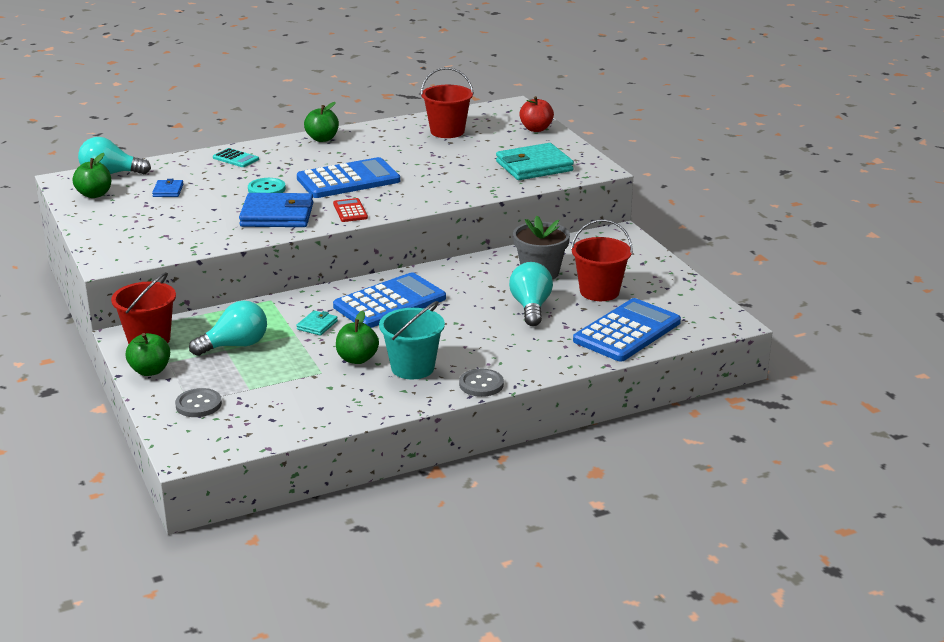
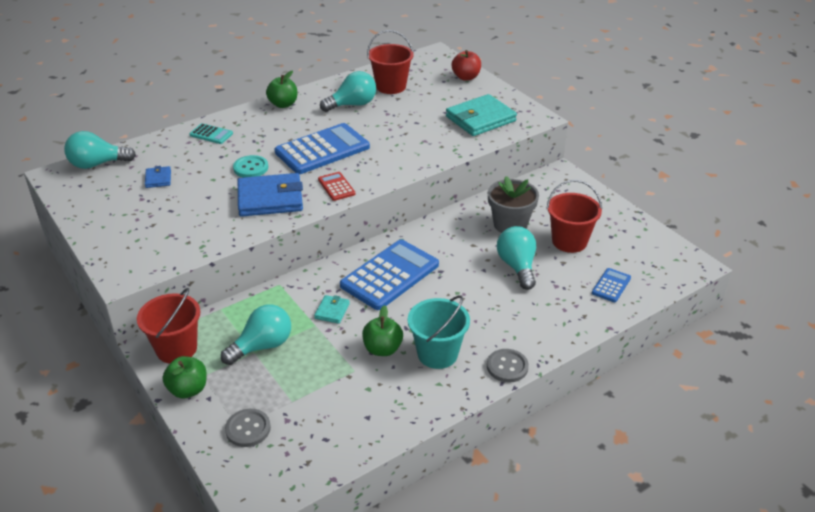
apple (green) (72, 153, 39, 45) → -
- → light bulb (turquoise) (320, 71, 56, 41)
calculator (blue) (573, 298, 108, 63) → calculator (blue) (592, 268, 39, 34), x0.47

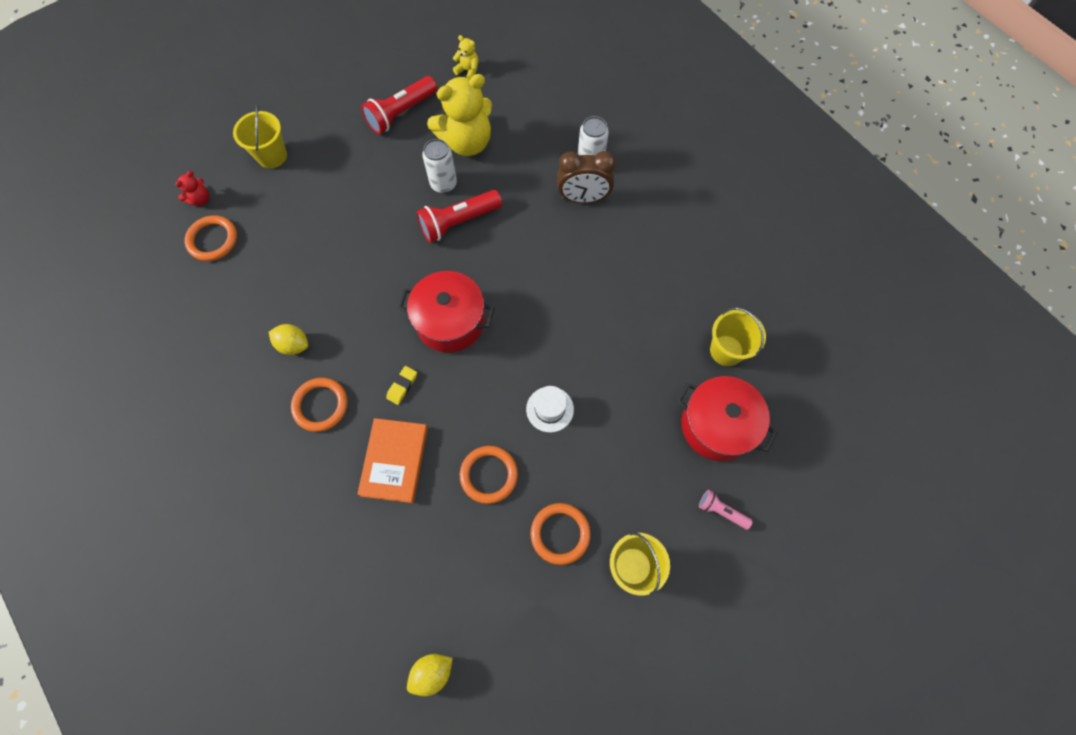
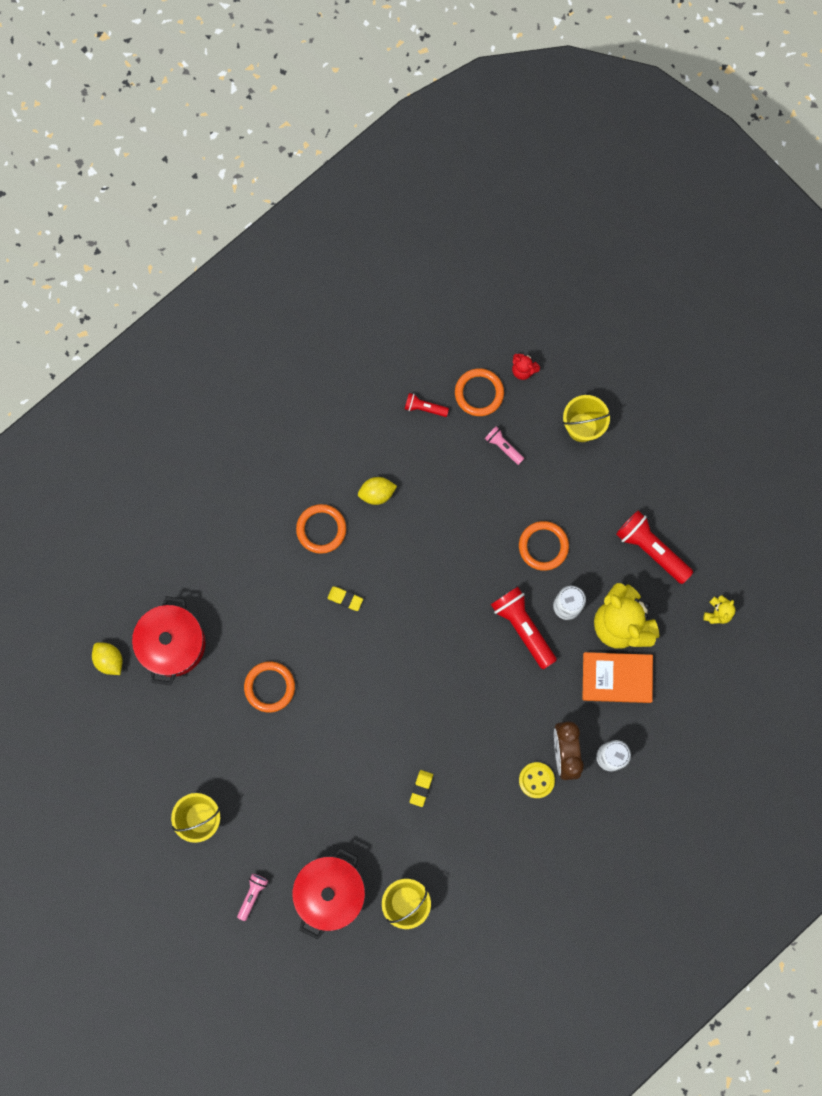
hat (white) (526, 386, 48, 47) → -
- → flashlight (red) (405, 393, 44, 24)
- → eraser (yellow) (410, 770, 23, 37)
- → flashlight (pink) (485, 426, 39, 39)
- → button (yellow) (519, 762, 36, 36)
book (orange) (357, 418, 71, 85) → book (orange) (582, 652, 71, 51), moved
pot (red) (398, 271, 97, 82) → pot (red) (132, 596, 73, 89), moved
ring (orange) (530, 503, 61, 62) → ring (orange) (519, 521, 50, 50), moved
lemon (yellow) (269, 324, 39, 31) → lemon (yellow) (358, 477, 39, 28), 60 degrees clockwise

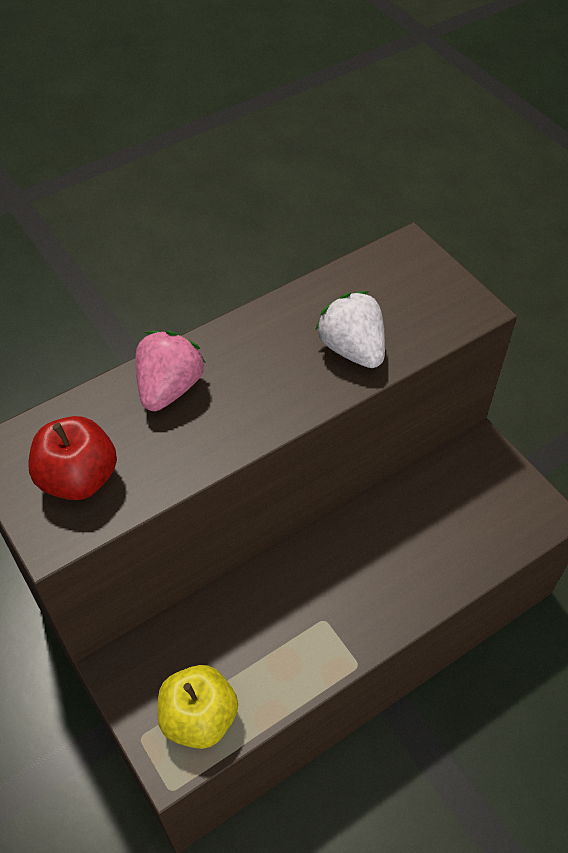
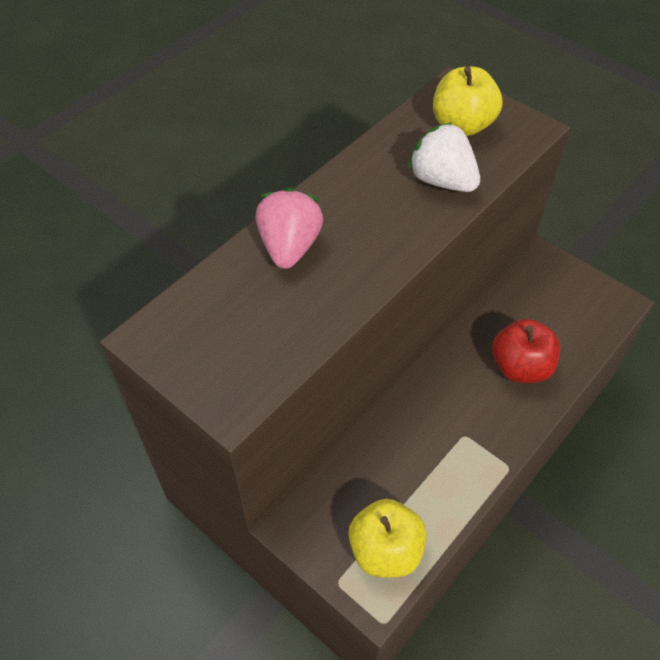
- → apple (yellow) (433, 66, 70, 70)
apple (red) (28, 416, 89, 84) → apple (red) (492, 319, 68, 64), moved

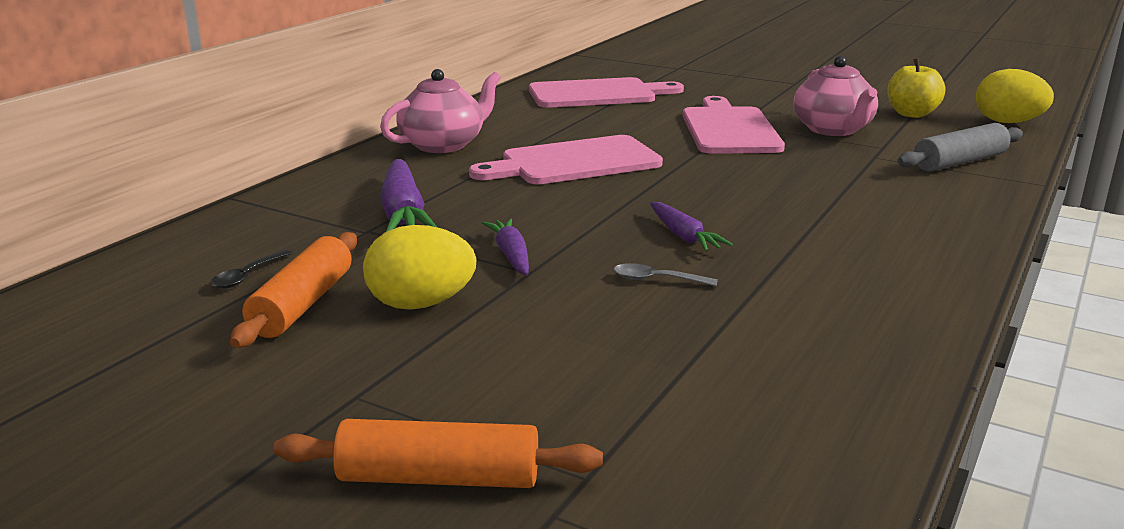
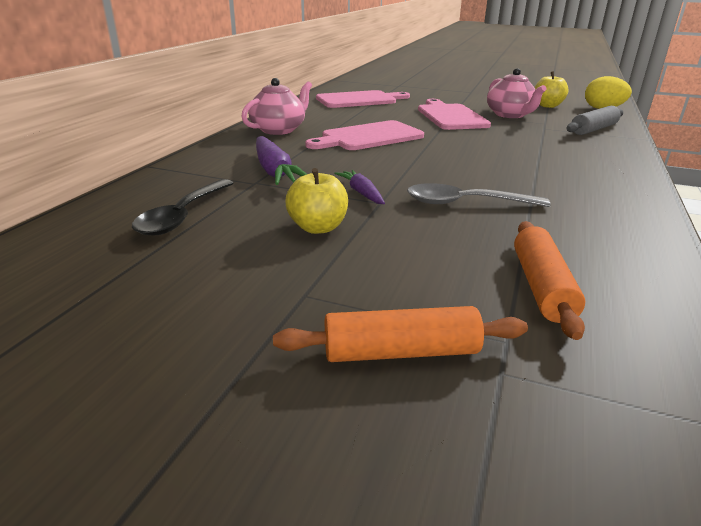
carrot (purple) (650, 202, 83, 50) → -
rolling pin (orange) (230, 232, 127, 116) → rolling pin (orange) (514, 221, 71, 119), moved
egg (yellow) (363, 225, 113, 85) → apple (yellow) (286, 168, 62, 66)
spoon (black) (210, 249, 82, 40) → spoon (black) (132, 179, 102, 57), x2.03
spoon (grey) (614, 263, 104, 23) → spoon (grey) (407, 183, 144, 24), x2.03

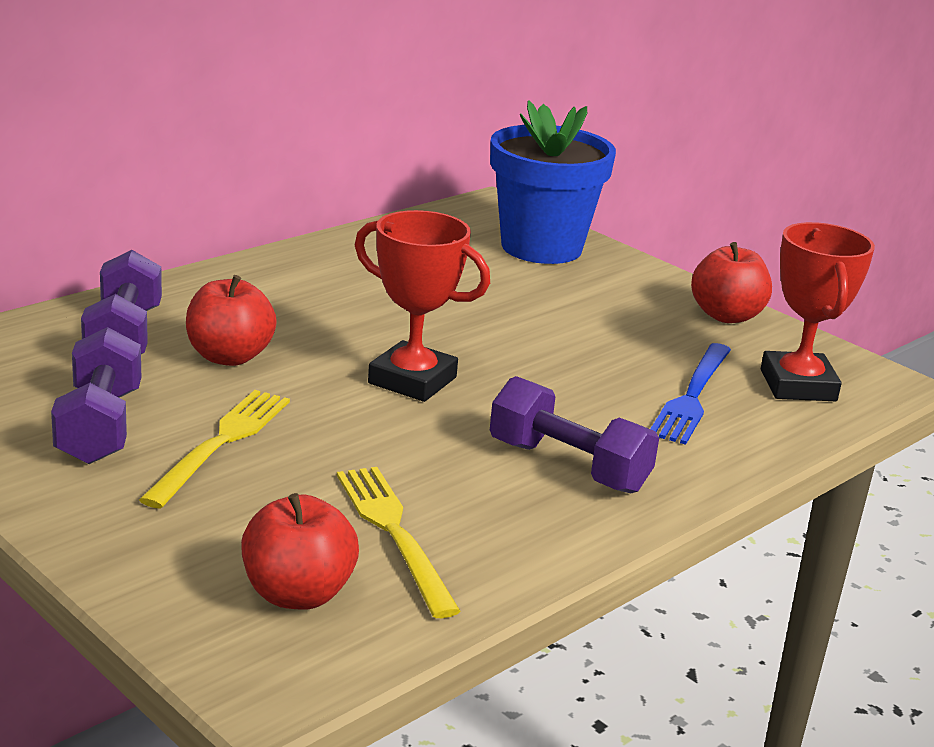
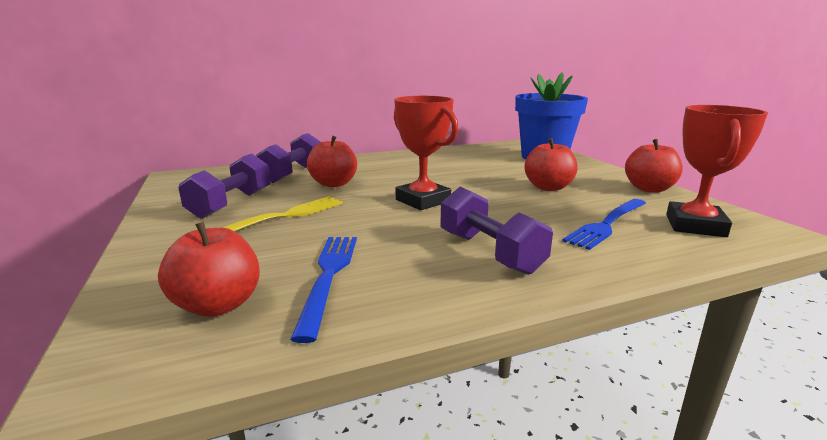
- → apple (red) (524, 138, 54, 53)
fork (yellow) (337, 467, 124, 151) → fork (blue) (290, 237, 67, 106)

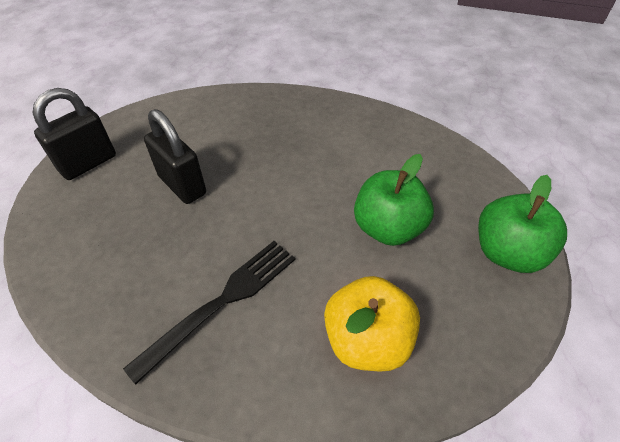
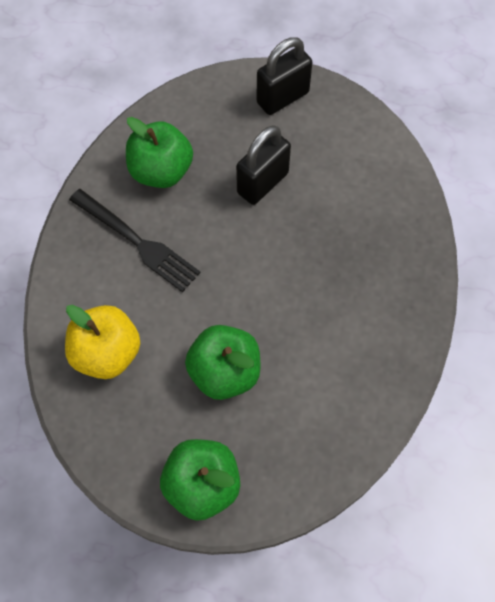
- → apple (green) (126, 117, 67, 71)
padlock (black) (33, 88, 83, 92) → padlock (black) (256, 37, 56, 78), 75 degrees counterclockwise

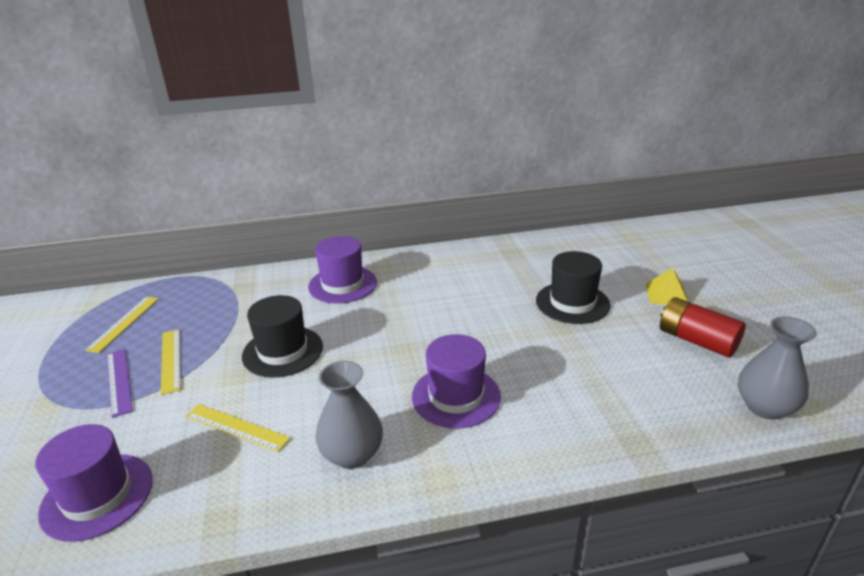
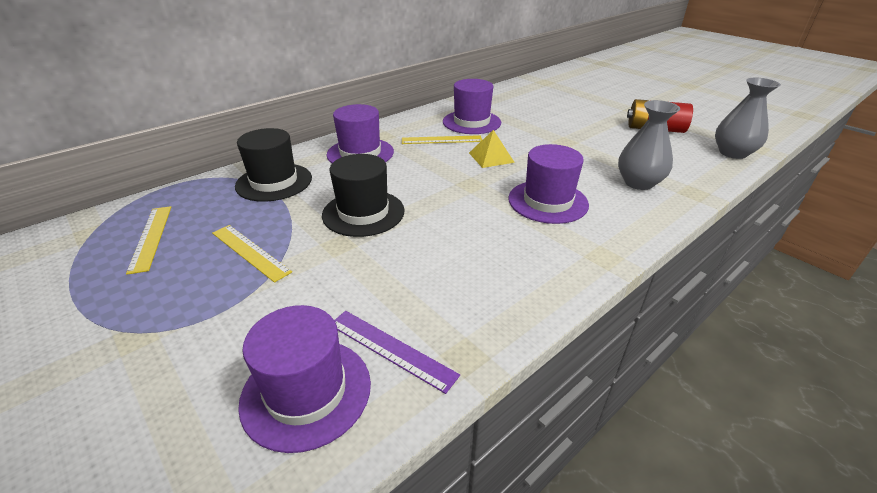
- → hat (purple) (443, 79, 58, 55)
ruler (purple) (107, 349, 26, 69) → ruler (purple) (334, 311, 126, 83), moved
ruler (yellow) (185, 404, 106, 48) → ruler (yellow) (402, 135, 80, 9), moved
vase (grey) (315, 361, 68, 108) → vase (grey) (618, 100, 62, 90), moved
hat (black) (536, 251, 74, 73) → hat (black) (235, 128, 77, 74), moved
pyramid (yellow) (646, 268, 42, 37) → pyramid (yellow) (469, 130, 46, 38), moved

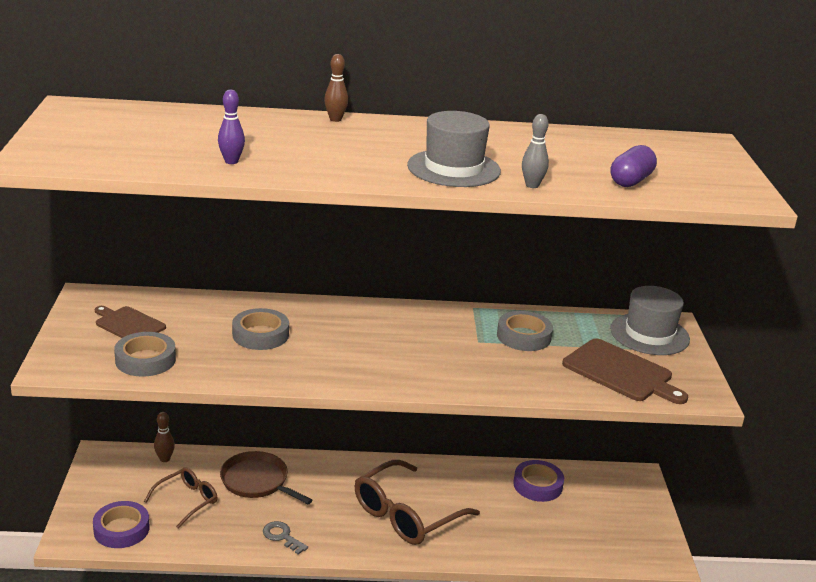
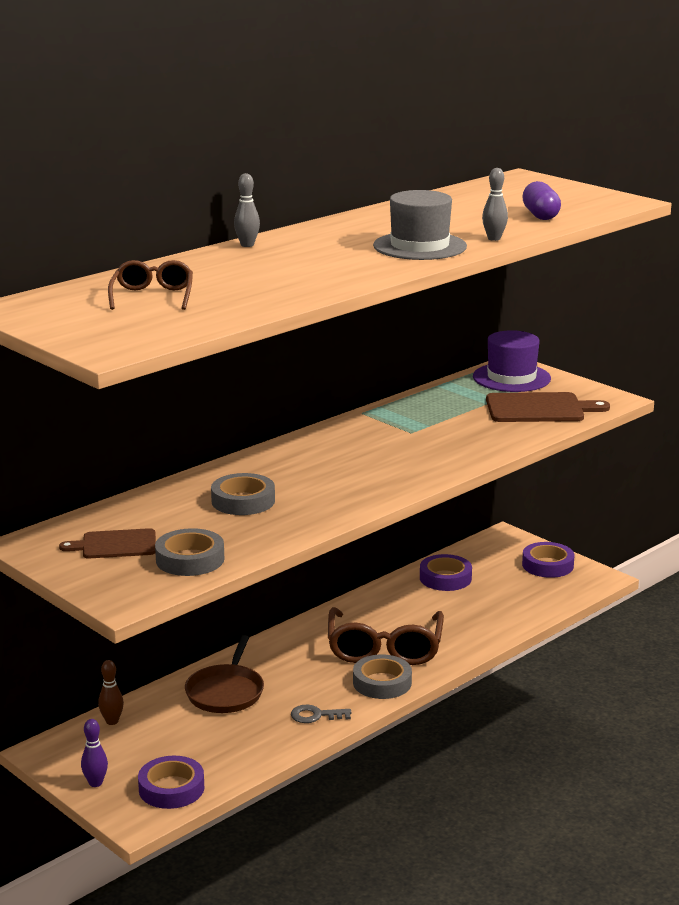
- → tape (purple) (522, 542, 53, 36)
glasses (brown) (144, 467, 73, 62) → glasses (brown) (108, 260, 85, 50), moved
bowling pin (purple) (218, 89, 27, 75) → bowling pin (purple) (81, 719, 27, 68), moved
tape (grey) (497, 311, 56, 40) → tape (grey) (353, 654, 59, 45), moved
bowling pin (brown) (324, 54, 24, 68) → bowling pin (grey) (234, 173, 26, 74)
hat (grey) (610, 286, 80, 69) → hat (purple) (473, 330, 78, 62)
pan (brown) (220, 451, 92, 53) → pan (brown) (185, 635, 79, 78), 75 degrees counterclockwise

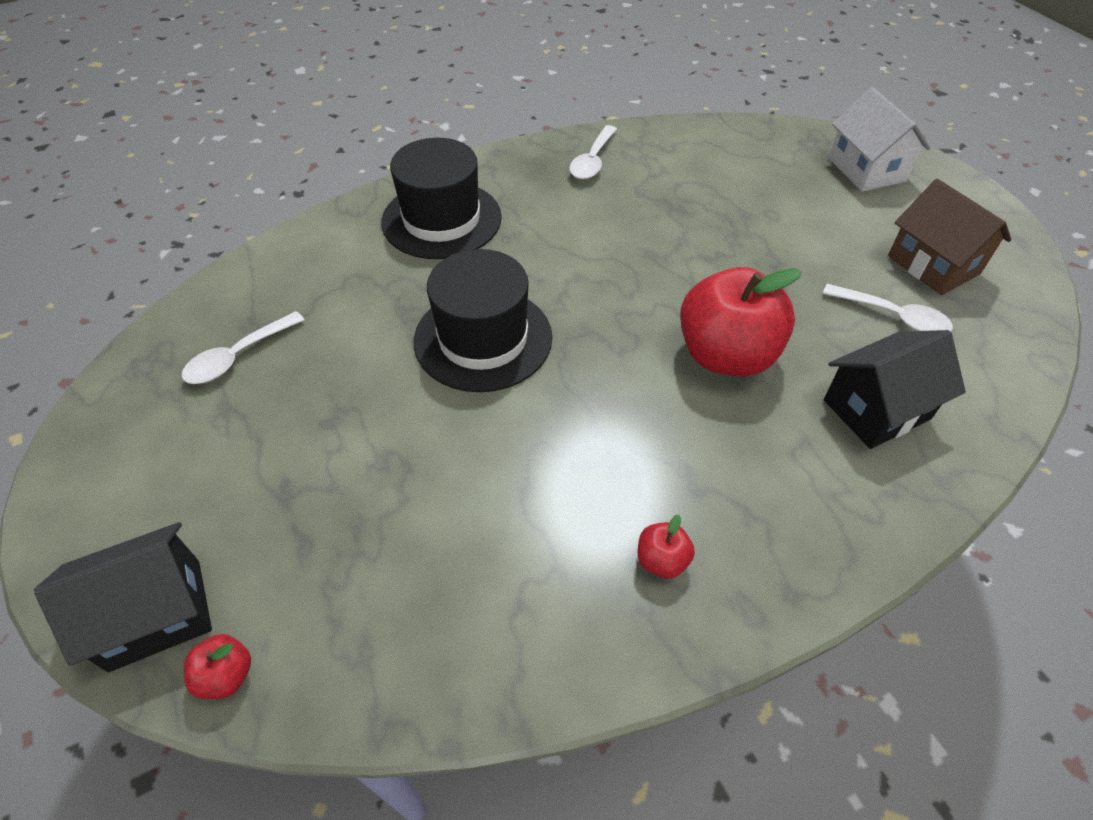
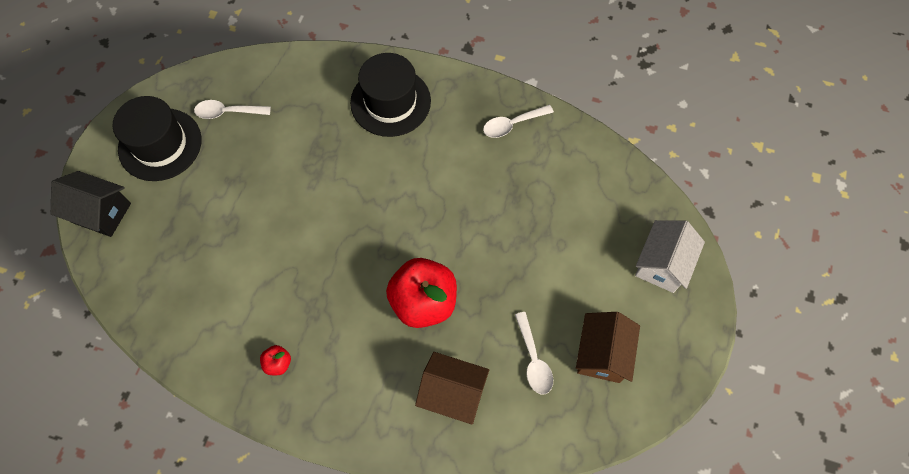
apple (red) (184, 634, 67, 65) → -
hat (black) (414, 249, 138, 143) → hat (black) (113, 96, 89, 85), moved
house (black) (824, 330, 142, 119) → house (brown) (415, 352, 74, 73)

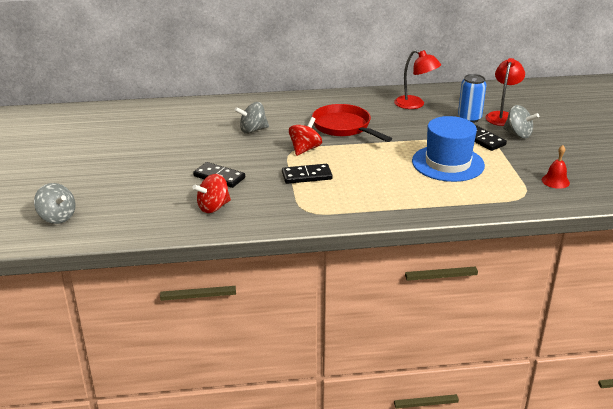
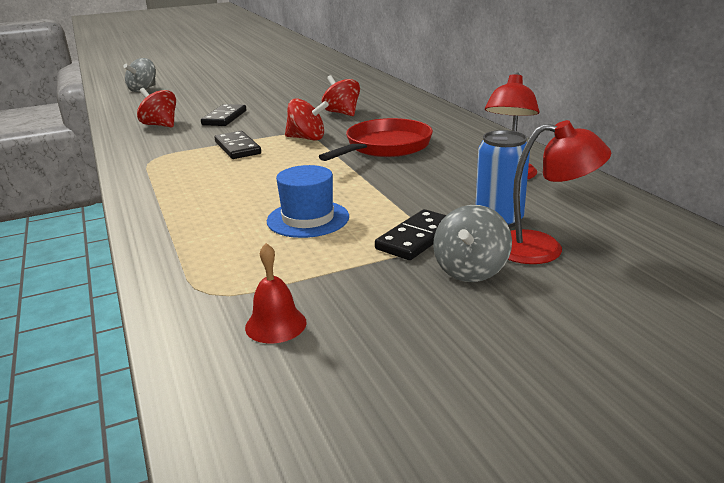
spinning top (grey) (235, 102, 34, 32) → spinning top (red) (322, 75, 38, 41)
hat (blue) (412, 116, 73, 66) → hat (blue) (267, 165, 82, 73), x0.66

